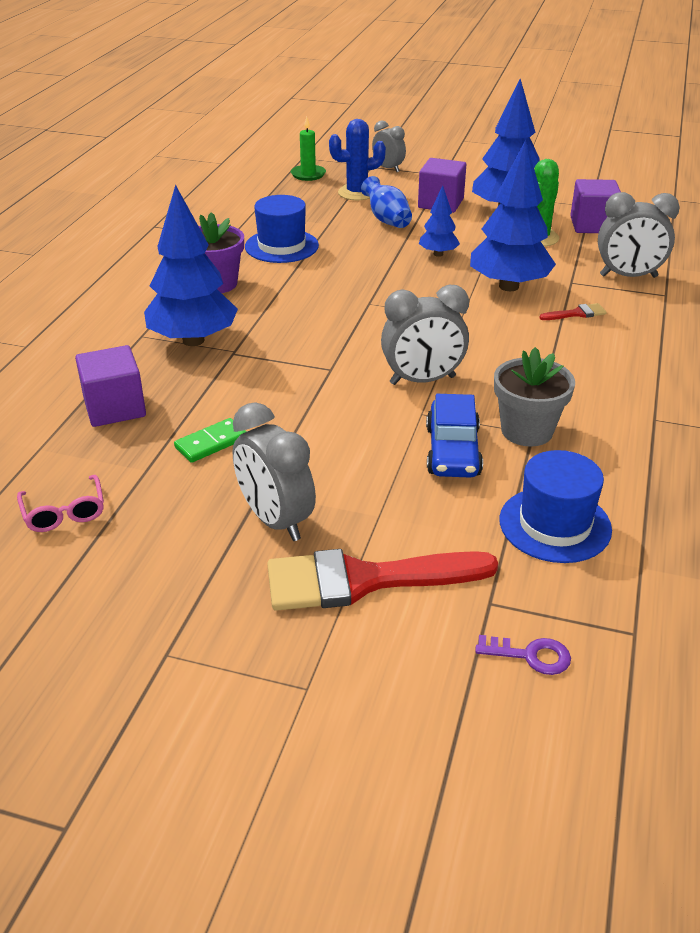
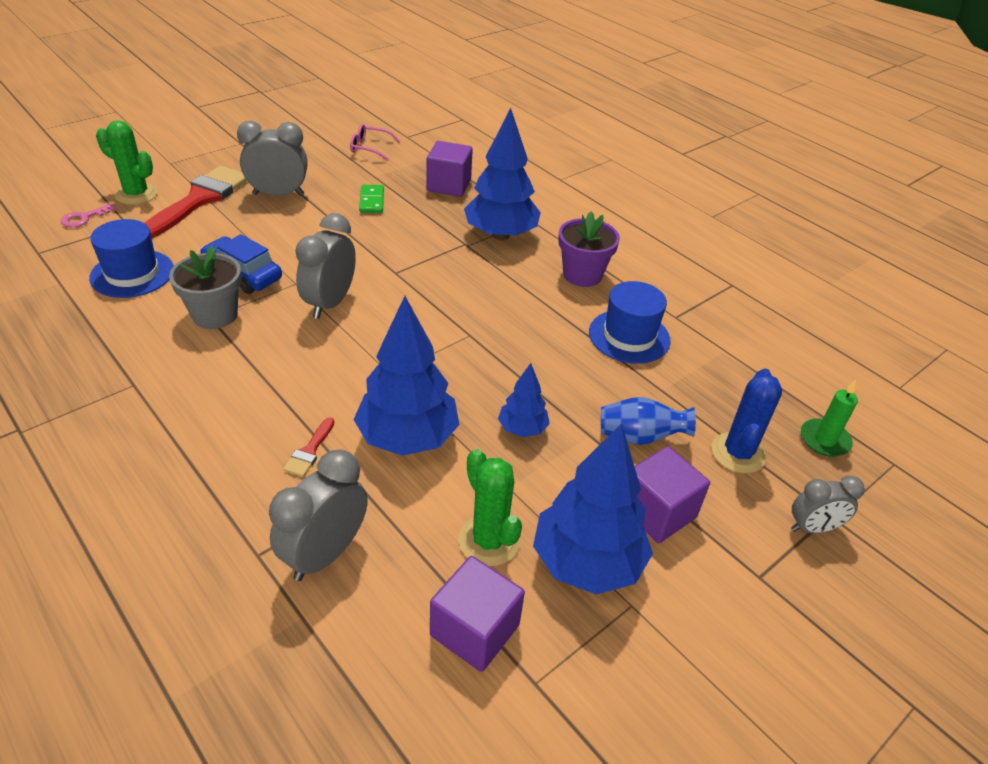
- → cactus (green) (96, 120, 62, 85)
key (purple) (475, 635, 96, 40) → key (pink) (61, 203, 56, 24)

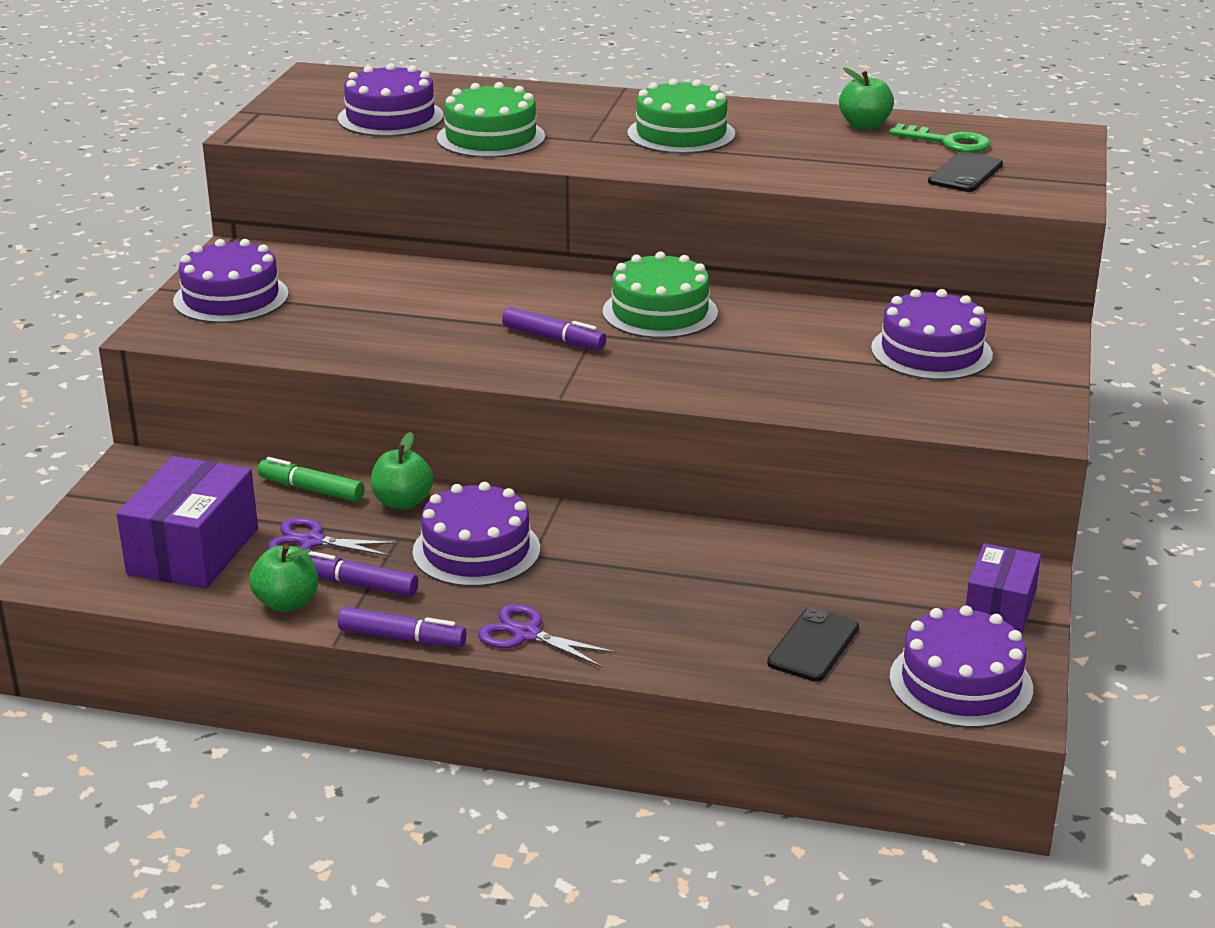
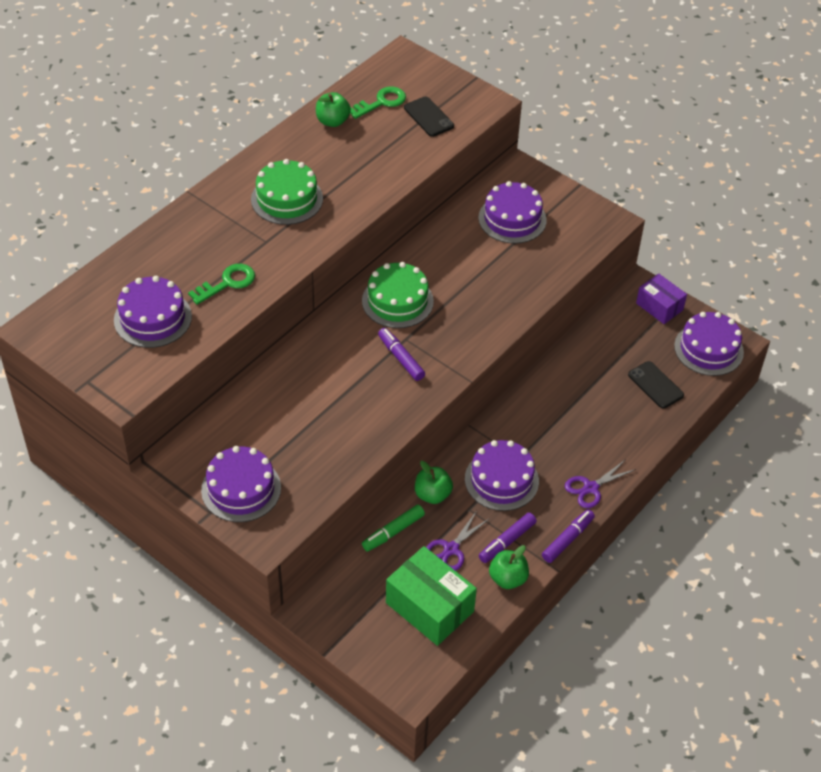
cake (green) (437, 82, 108, 76) → key (green) (188, 264, 67, 41)
box (purple) (117, 456, 141, 133) → box (green) (386, 546, 91, 100)
marker (purple) (502, 307, 104, 43) → marker (purple) (378, 328, 47, 53), 90 degrees counterclockwise

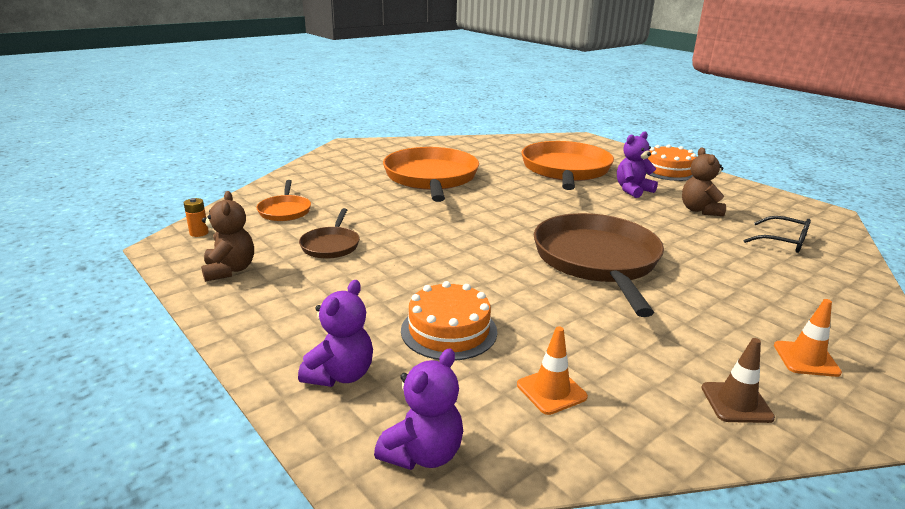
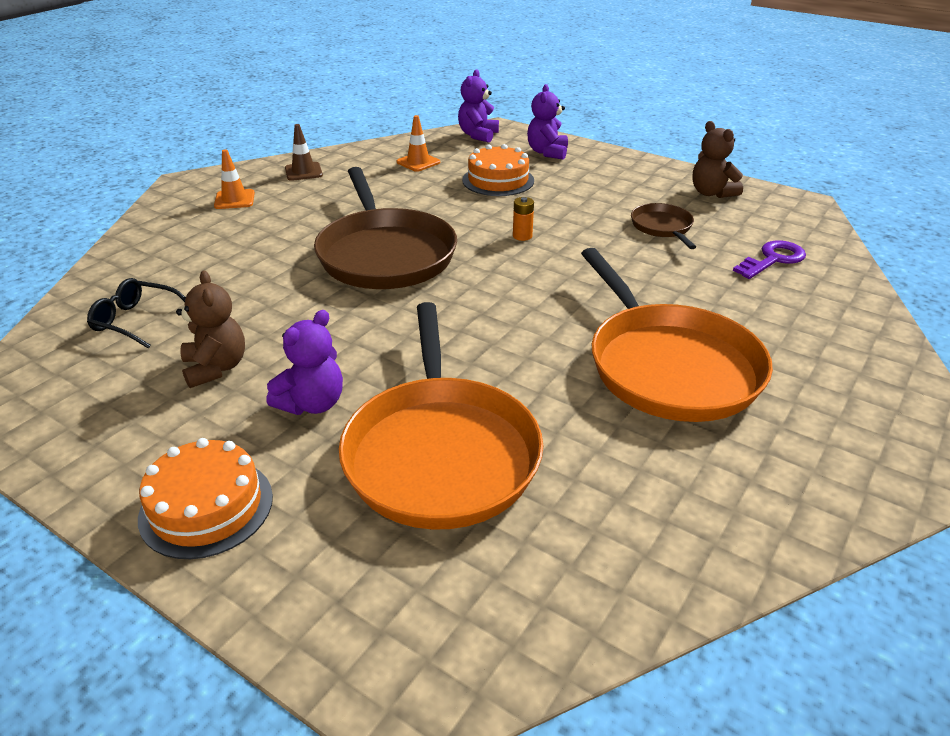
battery (orange) (184, 198, 25, 39) → battery (orange) (513, 197, 21, 44), moved
pan (orange) (256, 180, 55, 41) → key (purple) (733, 240, 73, 39)

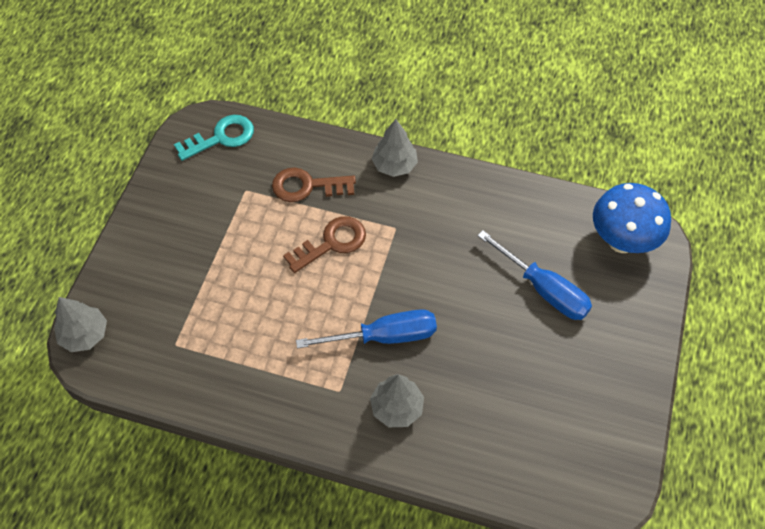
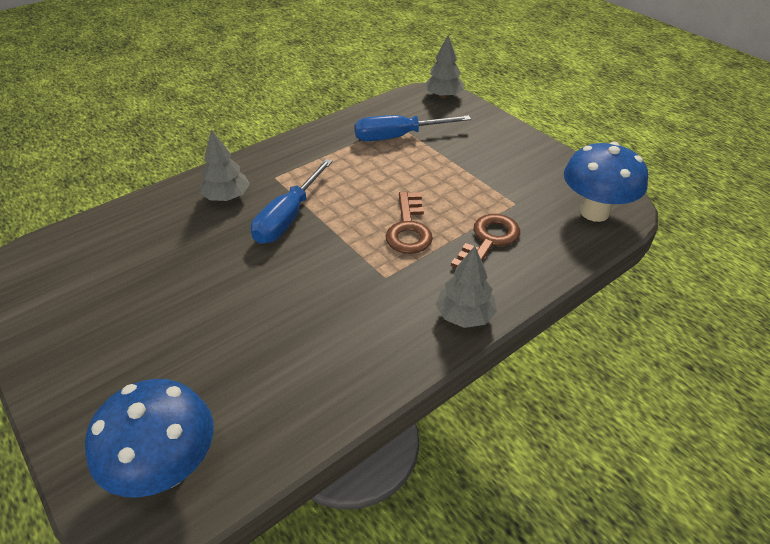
screwdriver (blue) (477, 230, 115, 90) → screwdriver (blue) (354, 115, 117, 26), moved
key (turquoise) (174, 115, 80, 46) → mushroom (blue) (564, 142, 84, 80)

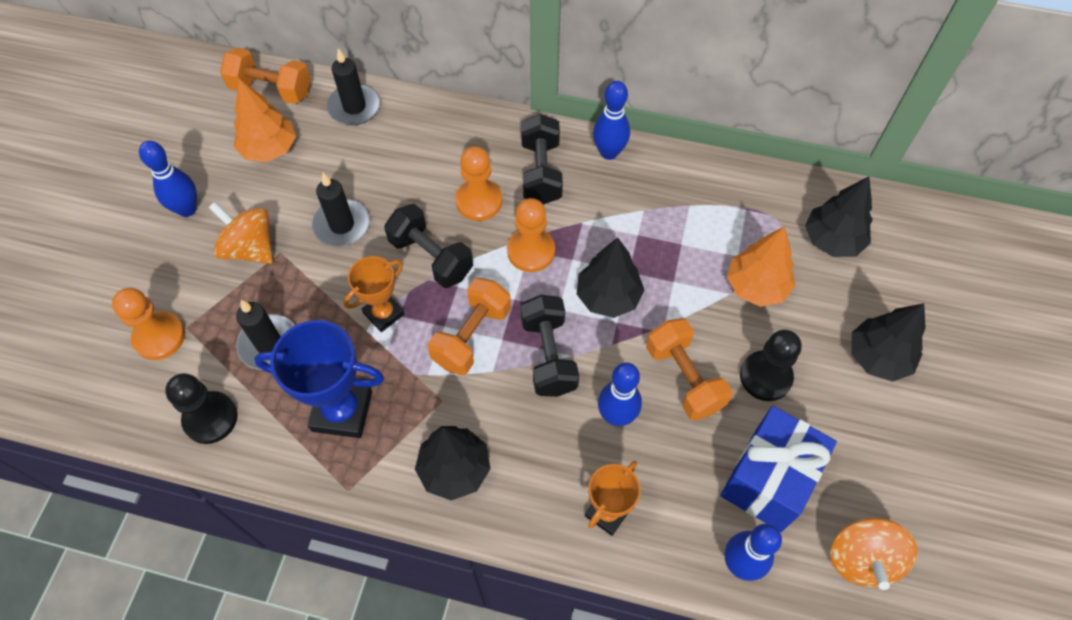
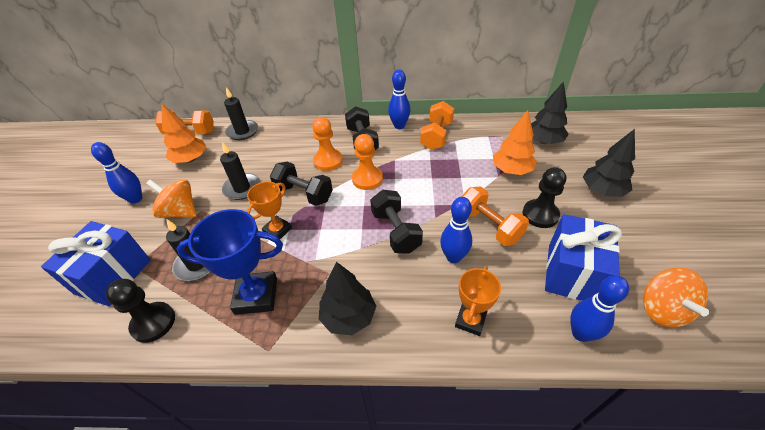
tree (black) (577, 237, 68, 81) → -
dumbbell (orange) (428, 278, 83, 97) → dumbbell (orange) (420, 101, 34, 49), moved
pawn (orange) (112, 288, 73, 72) → gift (blue) (41, 221, 110, 85)

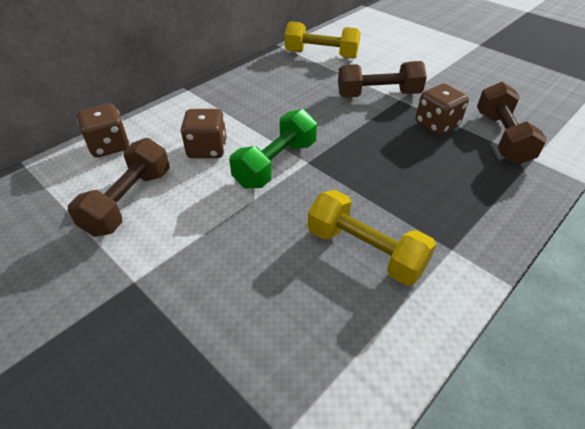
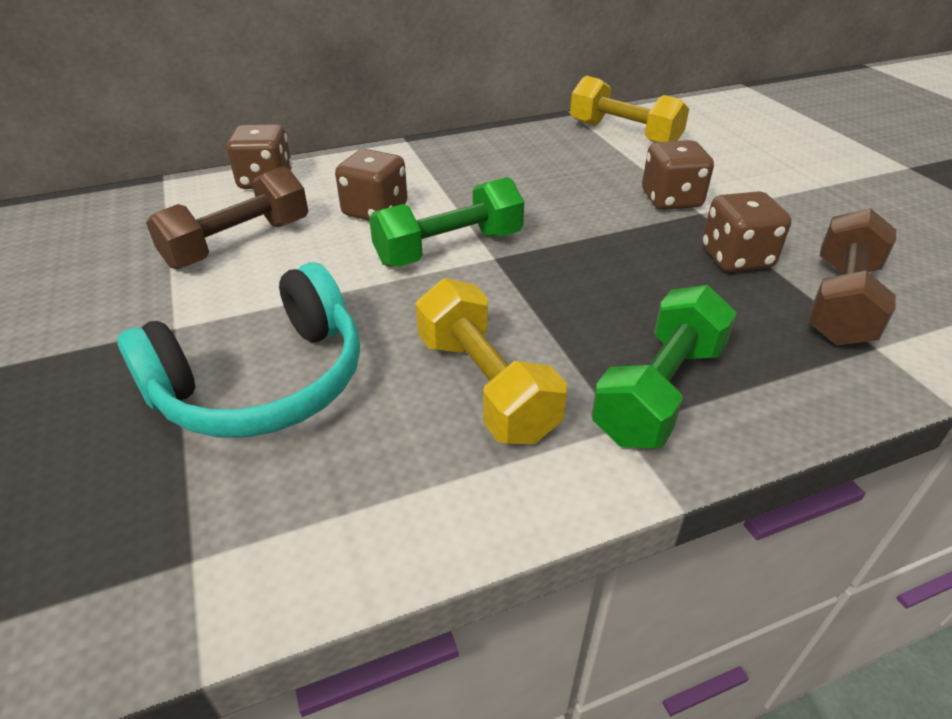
- → headphones (turquoise) (117, 262, 243, 176)
- → dumbbell (green) (591, 285, 146, 163)
dumbbell (brown) (338, 61, 89, 37) → dice (brown) (642, 140, 72, 70)

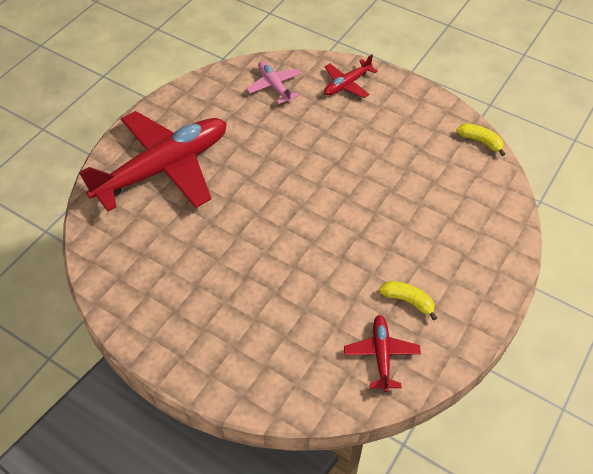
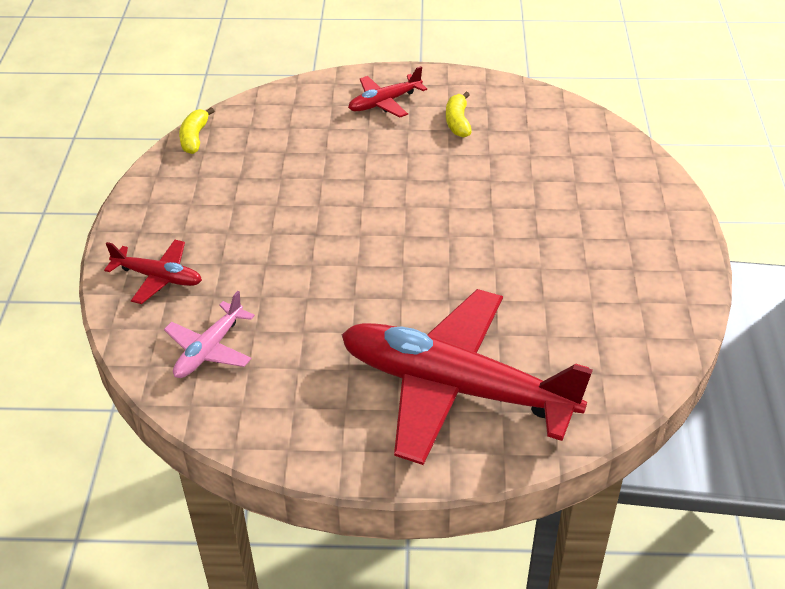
plane (red) (344, 315, 77, 77) → plane (red) (348, 66, 79, 52), moved

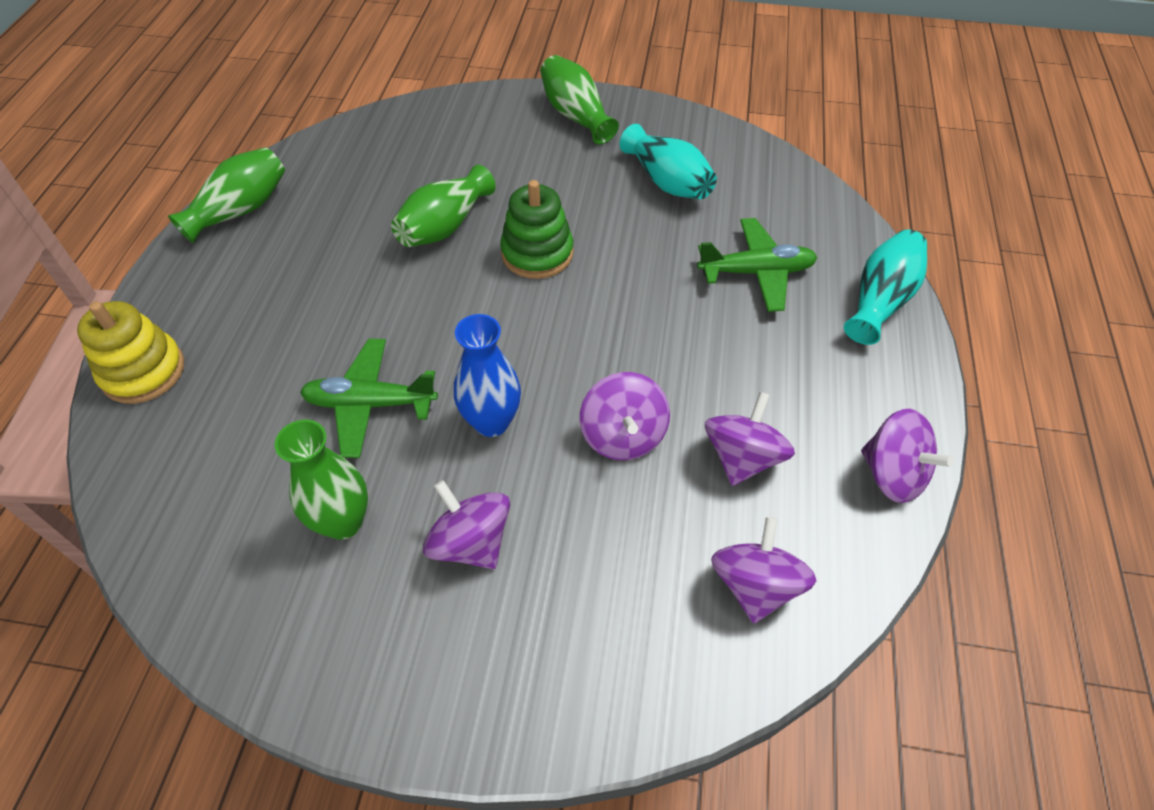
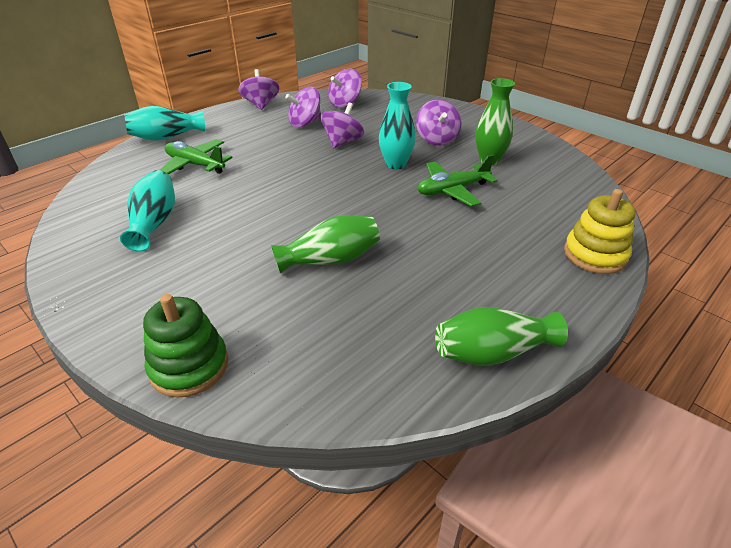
vase (green) (540, 55, 79, 89) → -
stacking toy (green) (500, 180, 74, 99) → stacking toy (green) (143, 294, 86, 104), moved
vase (blue) (454, 314, 67, 123) → vase (turquoise) (379, 82, 37, 87)
plane (green) (300, 339, 138, 119) → plane (green) (417, 154, 81, 53), 120 degrees clockwise

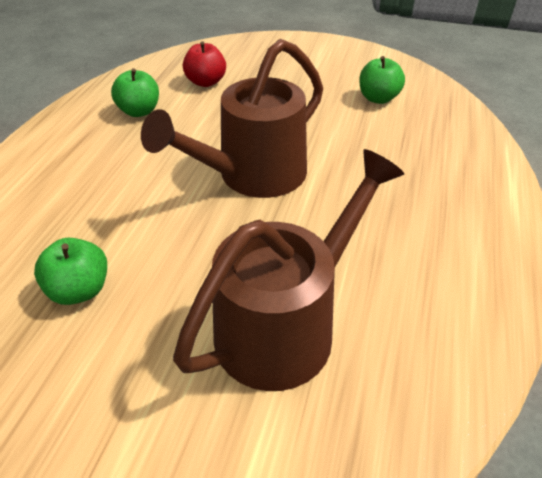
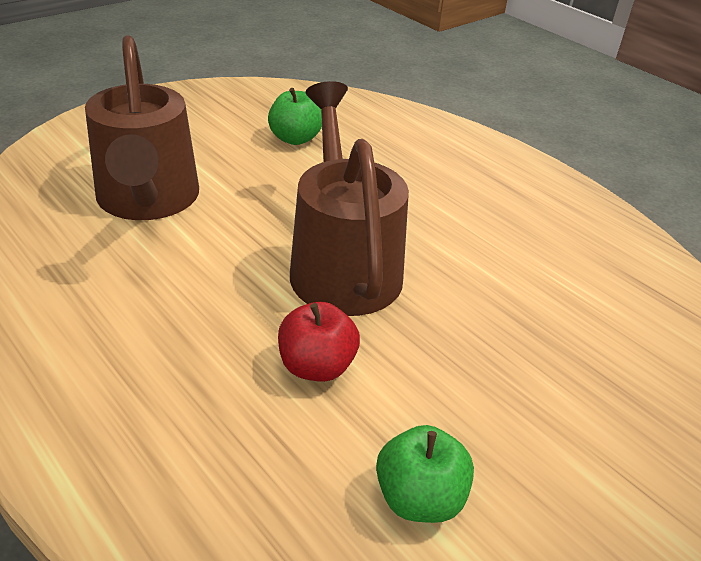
apple (green) (111, 68, 48, 49) → -
apple (red) (183, 41, 43, 46) → apple (red) (278, 302, 82, 80), moved

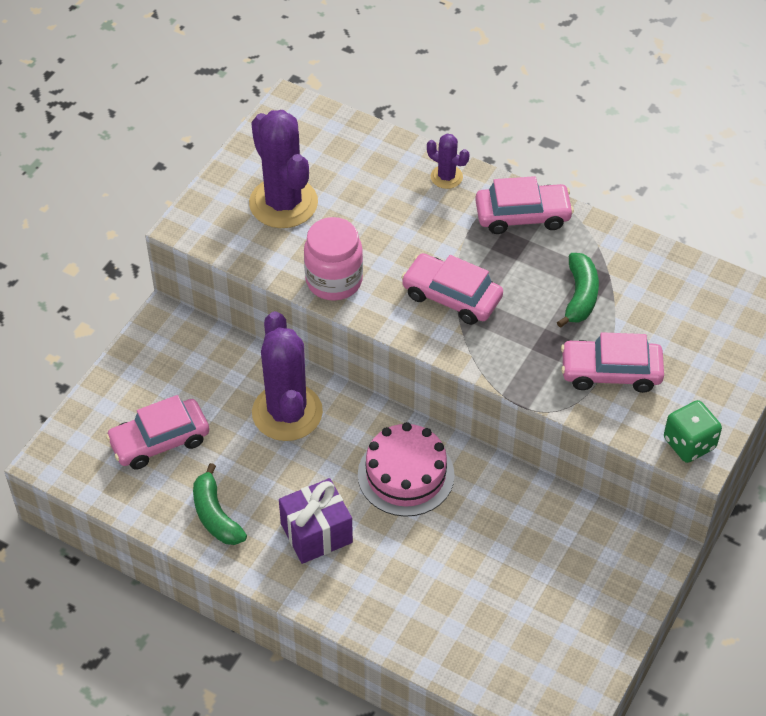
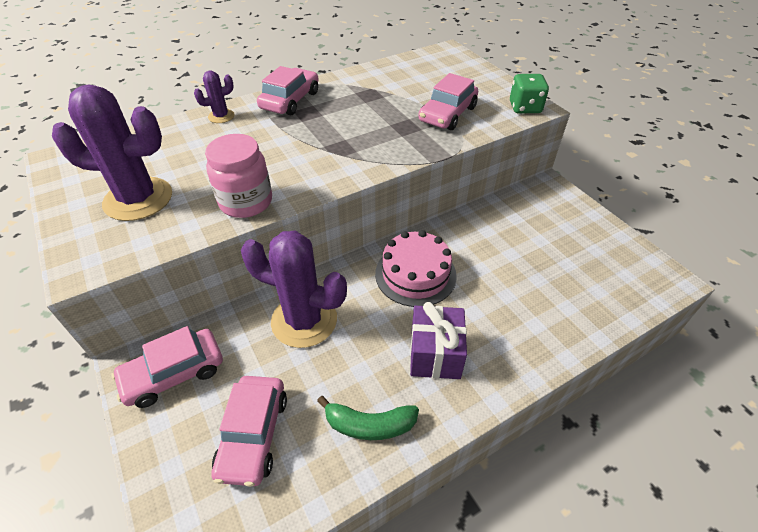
banana (green) (557, 253, 42, 75) → -
car (pink) (401, 253, 102, 72) → car (pink) (111, 326, 112, 82), moved

